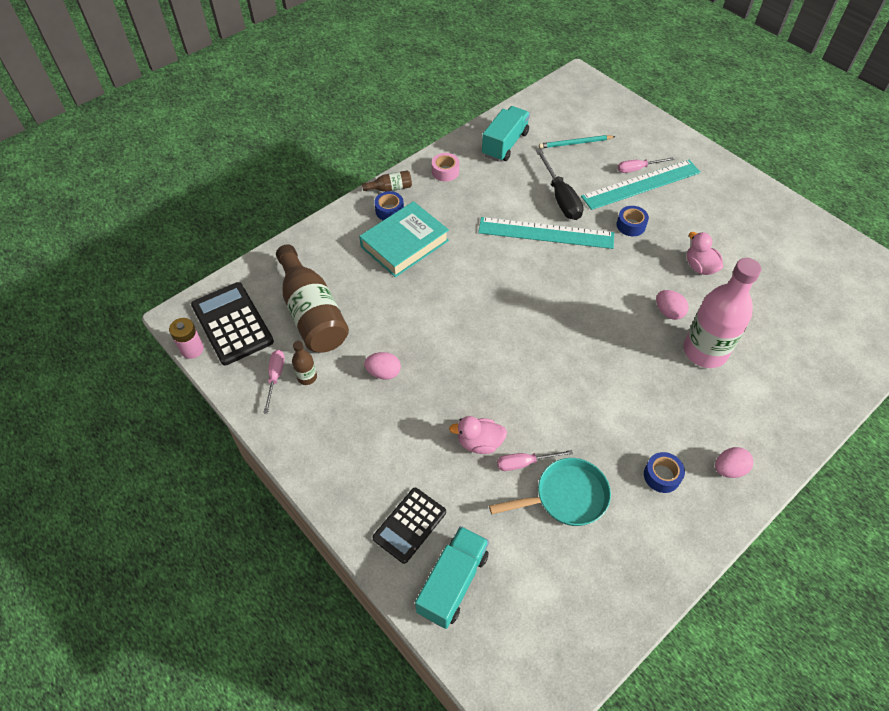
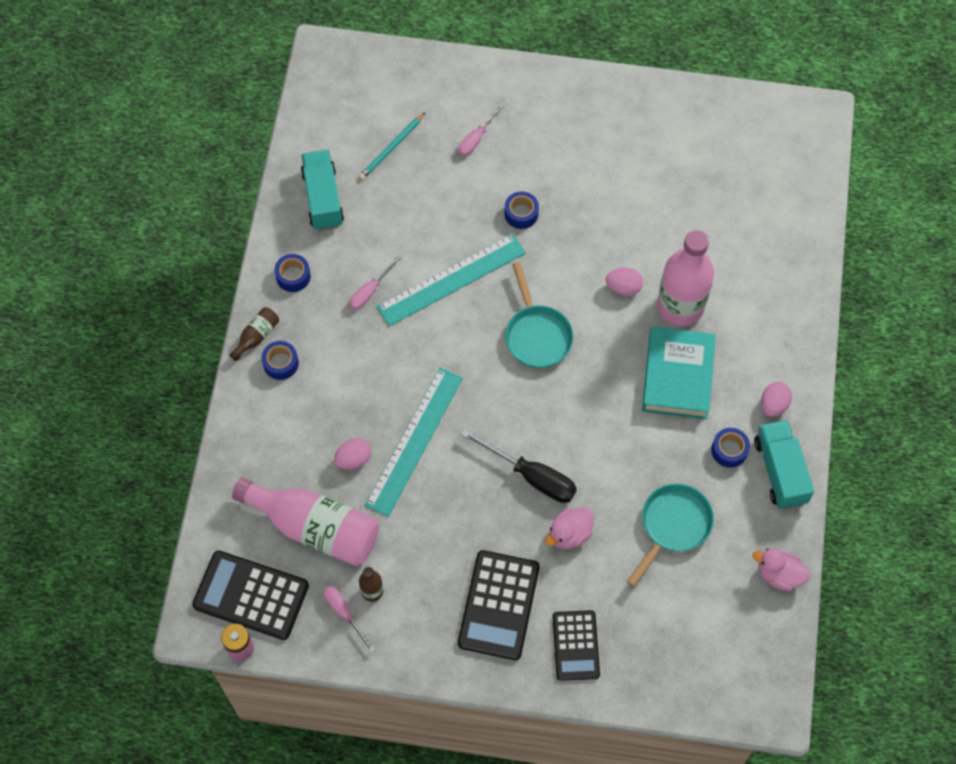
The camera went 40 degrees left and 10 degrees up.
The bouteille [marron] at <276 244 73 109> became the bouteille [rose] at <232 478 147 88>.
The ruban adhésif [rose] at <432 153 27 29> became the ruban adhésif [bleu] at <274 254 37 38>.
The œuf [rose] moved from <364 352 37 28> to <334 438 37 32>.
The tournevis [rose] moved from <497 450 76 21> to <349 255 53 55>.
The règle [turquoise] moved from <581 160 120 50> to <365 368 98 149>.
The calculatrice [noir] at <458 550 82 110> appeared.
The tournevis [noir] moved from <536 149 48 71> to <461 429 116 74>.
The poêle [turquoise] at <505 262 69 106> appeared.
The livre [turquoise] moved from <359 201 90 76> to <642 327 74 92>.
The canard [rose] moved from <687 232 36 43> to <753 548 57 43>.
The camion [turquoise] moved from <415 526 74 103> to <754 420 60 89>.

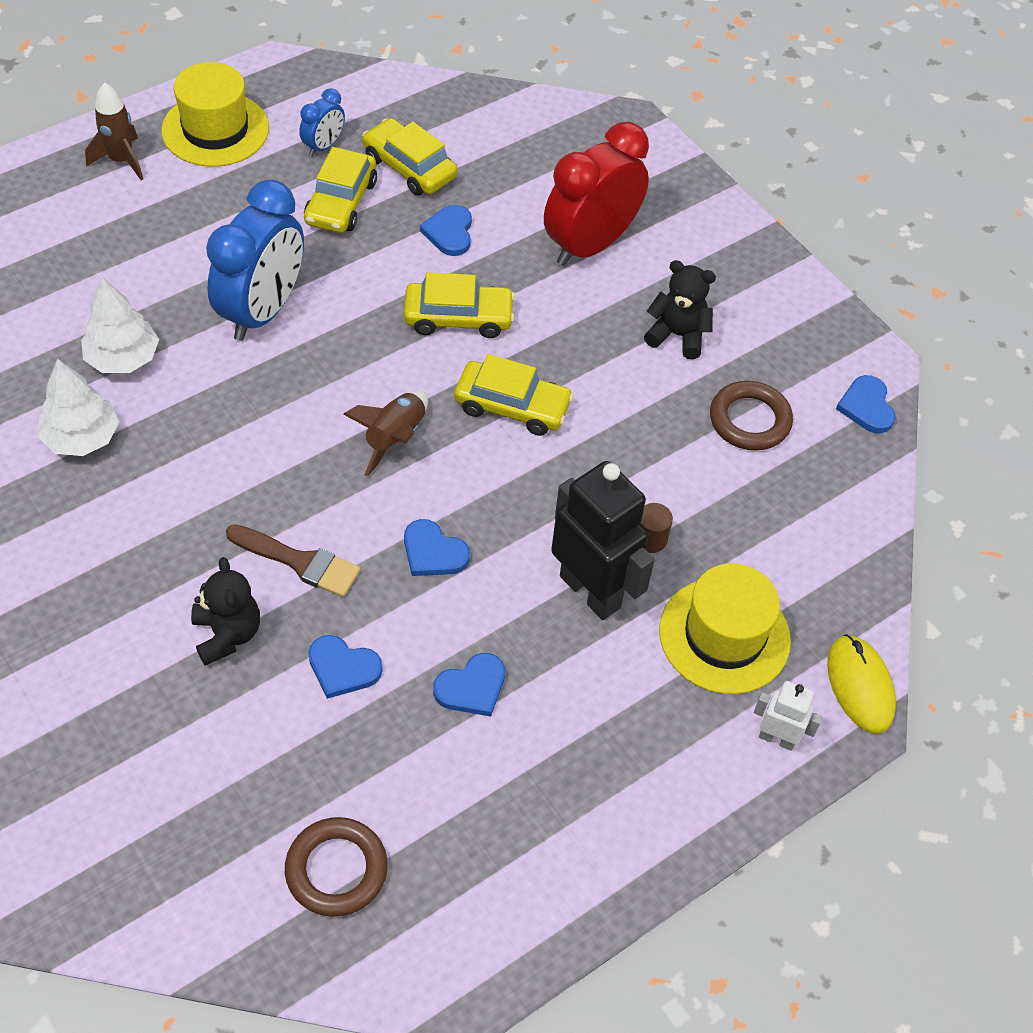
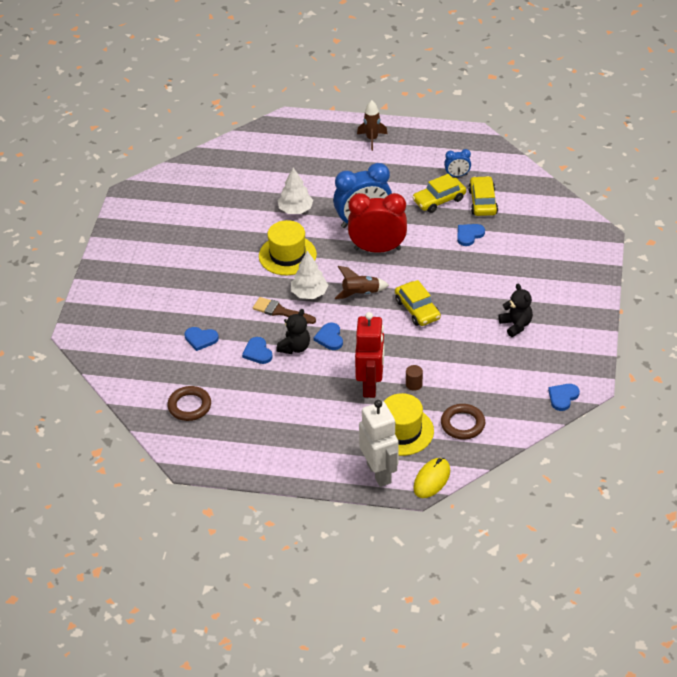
The camera went 50 degrees right and 10 degrees down.
The cœur [bleu] moved from <433 653 72 64> to <185 327 34 24>.
The pinceau [marron] at <226 524 134 73> turned 135 degrees clockwise.
The chapeau [jaune] moved from <161 62 108 105> to <259 220 58 55>.
The ours en peluche [noir] moved from <191 557 69 108> to <276 309 34 45>.
The arbre [blanc] moved from <38 359 81 97> to <291 251 37 48>.
The réveil [rouge] moved from <544 122 105 144> to <348 193 59 60>.
The robot [noir] at <551 461 104 159> became the robot [rouge] at <355 312 30 86>.
The robot [blanc] at <754 681 69 70> changed to 1.99 times the size.
The anneau [marron] moved from <710 381 83 70> to <441 404 44 35>.
The voiture [jaune] at <404 272 111 66> disappeared.

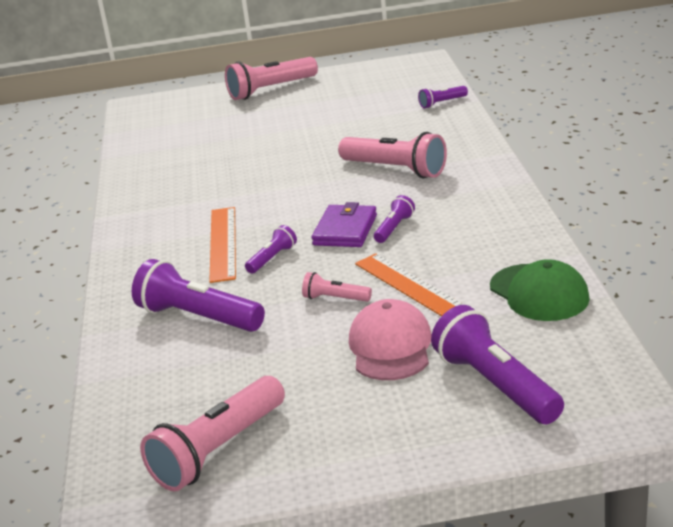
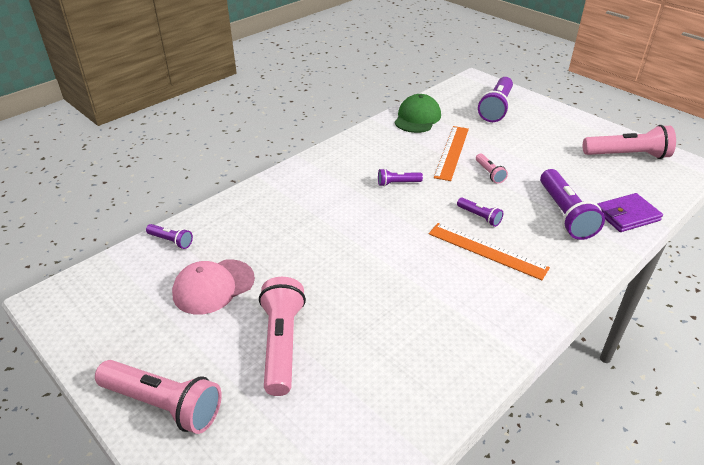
The camera went 130 degrees left and 10 degrees up.
The casquette [rose] moved from <349 299 83 81> to <172 259 83 56>.
The lampe de poche [rose] moved from <338 132 109 46> to <259 277 47 119>.
The règle [orange] at <209 207 27 76> turned 75 degrees clockwise.
The lampe de poche [violet] at <245 225 52 48> turned 135 degrees counterclockwise.
The portefeuille [violet] moved from <312 202 65 45> to <597 193 66 39>.

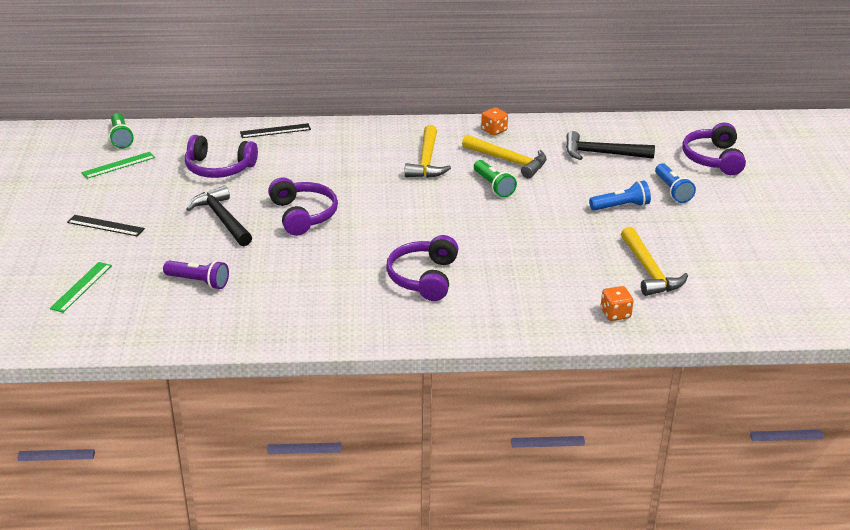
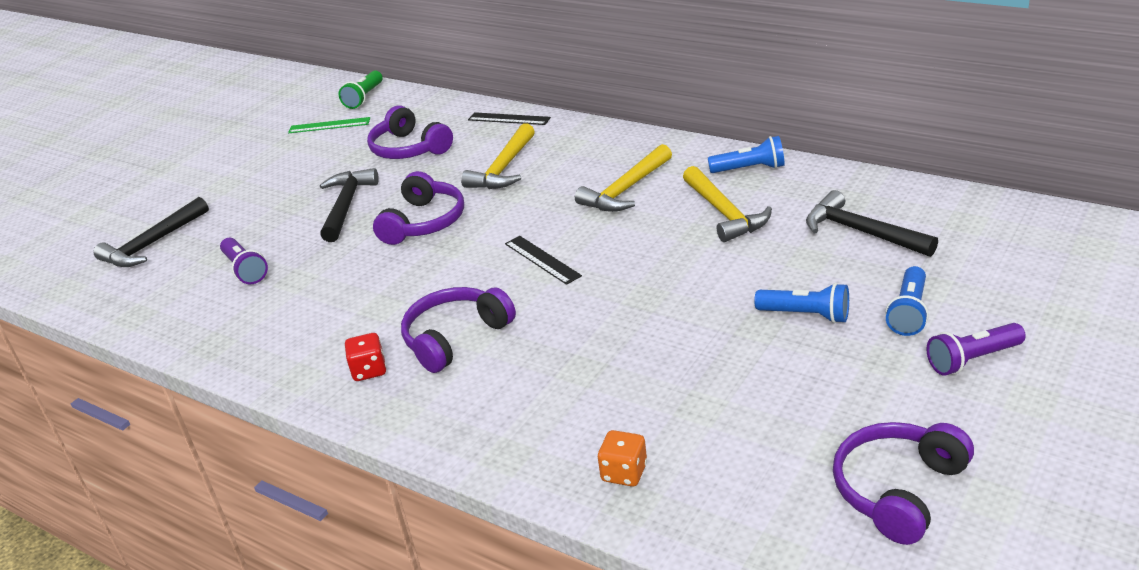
The camera went 40 degrees right and 0 degrees up.
The règle [vert] at <50 262 62 51> was replaced by the marteau [noir] at <93 197 116 70>.
The dé [rouge] at <345 333 41 48> appeared.
The marteau [jaune] moved from <621 227 67 69> to <461 123 74 66>.
The règle [noir] moved from <67 215 78 22> to <505 236 77 49>.
The dé [orange] at <481 107 27 29> was replaced by the lampe de poche [bleu] at <708 136 77 37>.
The casque audio [violet] moved from <683 122 63 53> to <833 422 141 123>.
The lampe de poche [violet] at <926 323 100 53> appeared.
The lampe de poche [vert] at <474 160 43 37> disappeared.

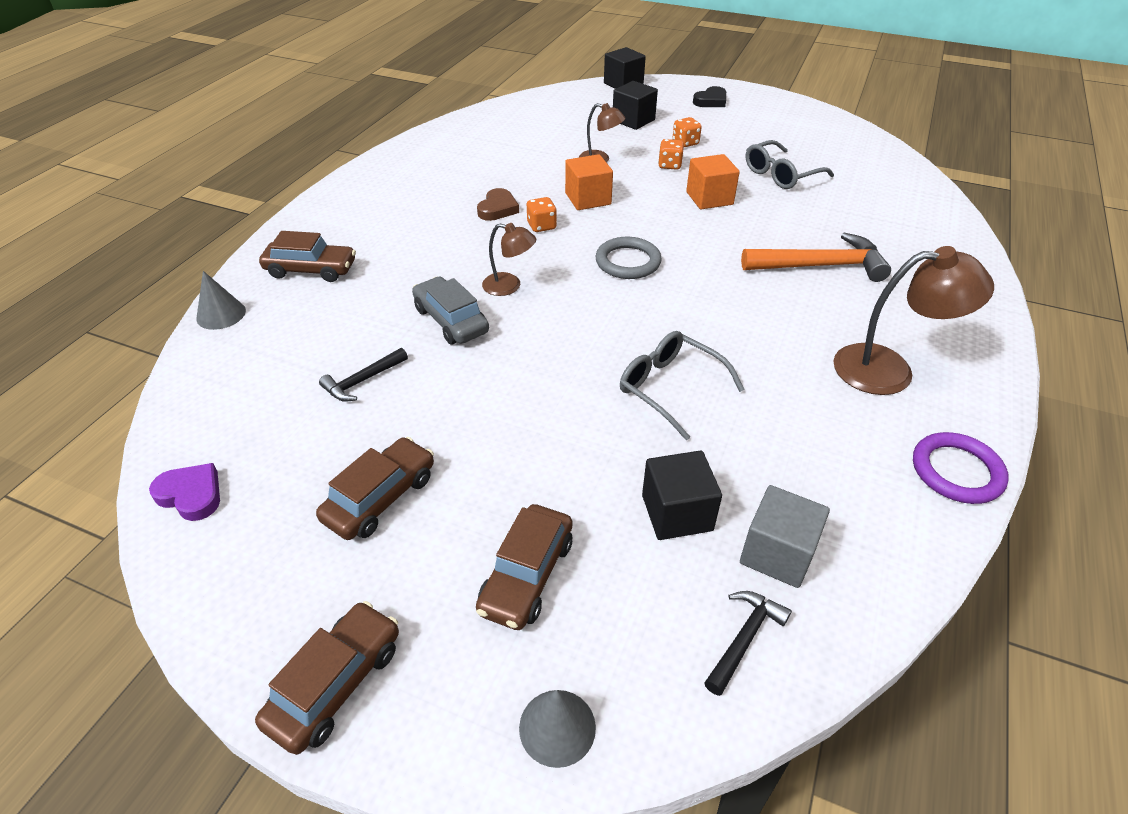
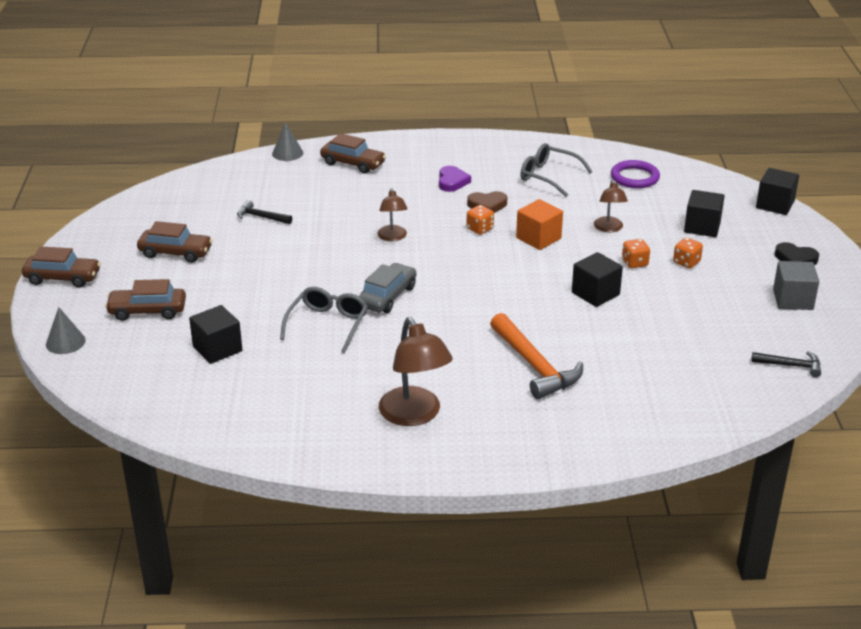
The camera went 65 degrees right and 10 degrees down.
The voiture [marron] at <259 231 97 51> turned 45 degrees counterclockwise.
The voiture [gris] moved from <412 277 77 67> to <359 263 57 50>.
The cœur [violet] moved from <149 463 71 58> to <439 166 32 26>.
The lunettes [gris] moved from <745 140 89 49> to <520 143 73 54>.
The cube [orange] at <686 154 54 55> became the cube [noir] at <572 252 51 55>.
The anneau [violet] moved from <913 432 96 72> to <611 160 49 28>.
The marteau [noir] moved from <704 591 88 105> to <751 351 70 26>.
The cube [gris] moved from <740 485 90 103> to <773 261 46 49>.
The anneau [gris] at <596 237 66 42> disappeared.

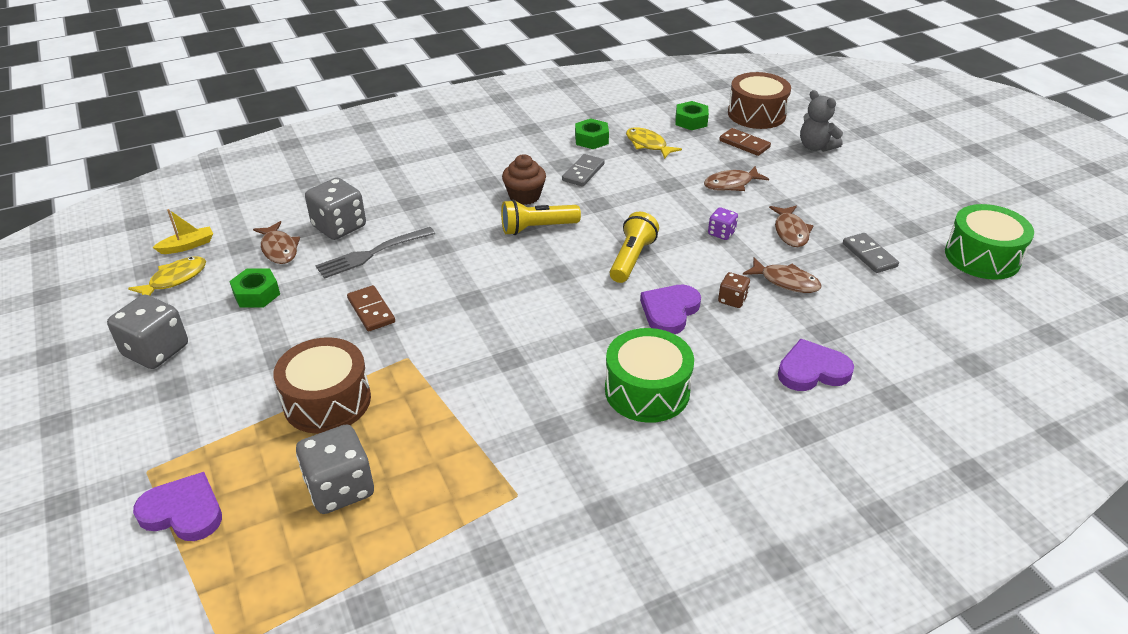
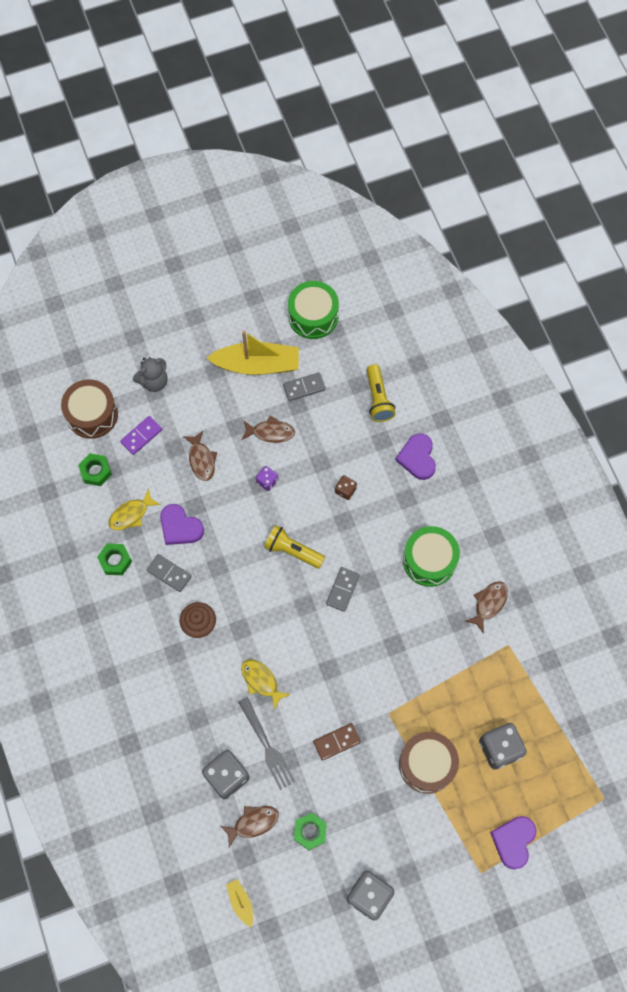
The camera went 85 degrees left and 30 degrees up.
The domino [marron] at <719 128 52 28> became the domino [violet] at <120 416 42 39>.
The cœur [violet] moved from <640 285 61 49> to <160 504 44 41>.
The bateau [jaune] at <207 331 92 44> appeared.
The poisson [jaune] moved from <128 257 78 39> to <241 659 50 51>.
The domino [gris] at <326 567 34 45> appeared.
The lampe de poche [jaune] moved from <501 199 80 36> to <367 364 29 58>.
The poisson [marron] moved from <743 257 78 36> to <465 581 43 53>.

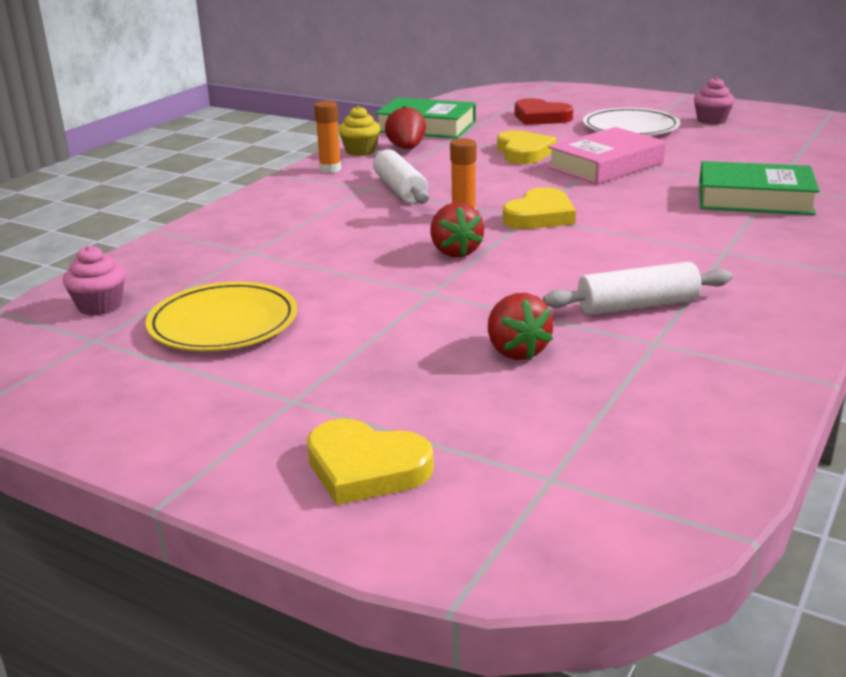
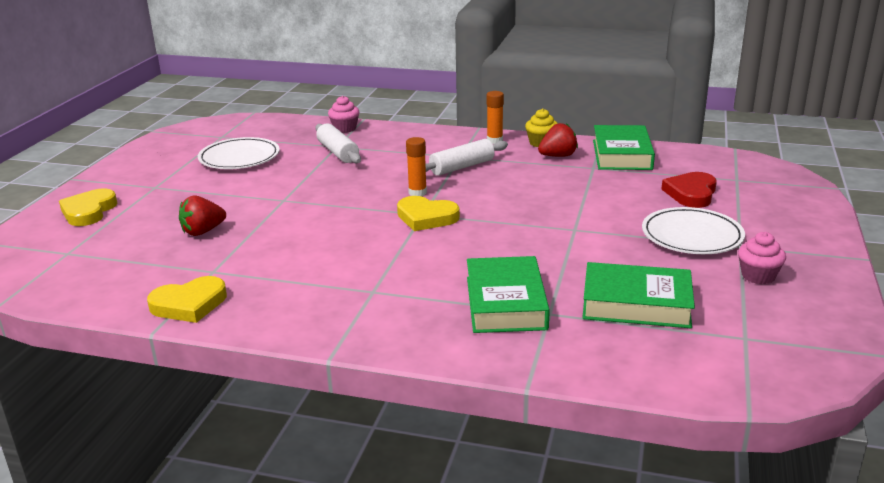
The camera went 75 degrees right and 0 degrees up.
The cœur [jaune] moved from <497 130 60 34> to <147 276 80 47>.
The assiette [jaune] at <145 282 152 69> became the assiette [blanc] at <198 137 82 32>.
The rouleau à pâtisserie [blanc] moved from <543 262 190 53> to <315 123 46 40>.
The muffin [rose] moved from <63 245 62 71> to <328 96 31 37>.
The livre [vert] at <582 262 113 66> appeared.
The fraise [rouge] at <430 202 54 56> disappeared.
The livre [rose] at <548 127 118 57> disappeared.

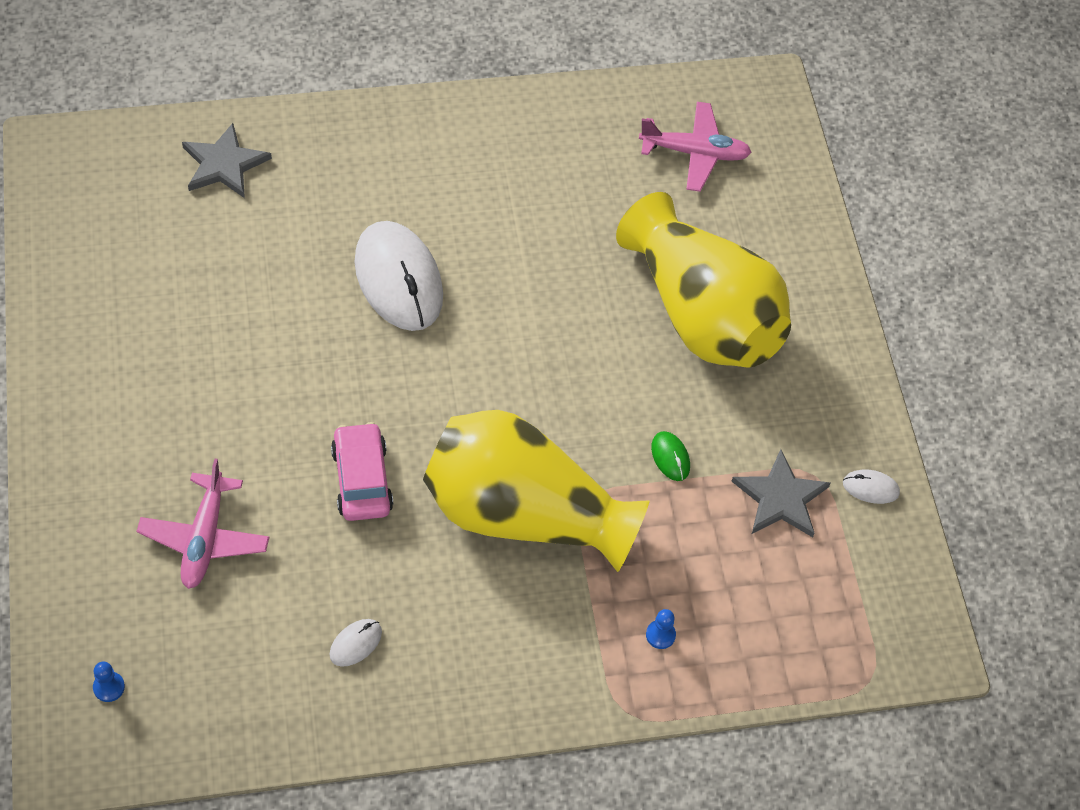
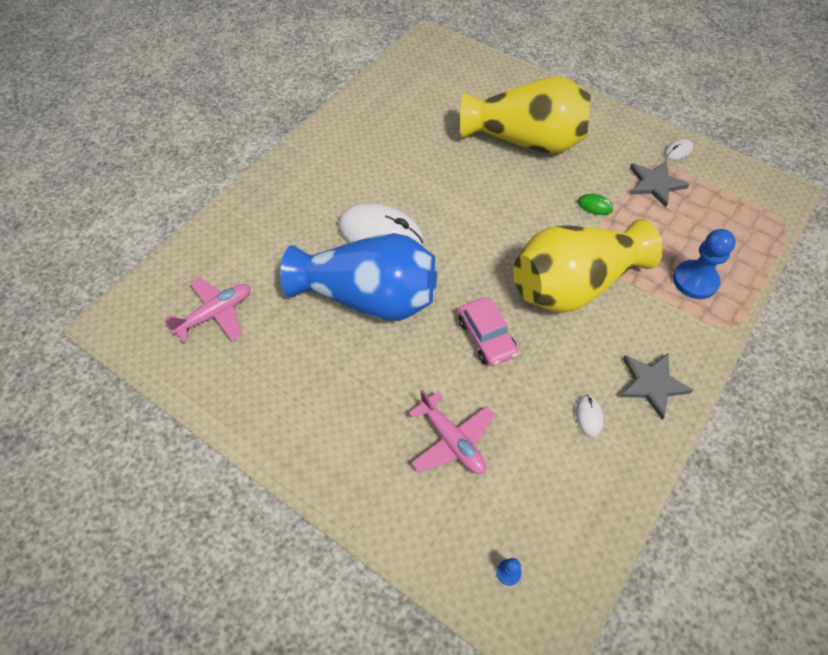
The camera went 40 degrees left and 0 degrees up.
The avion [rose] moved from <639 102 113 90> to <165 277 86 66>.
The vase [bleu] at <281 233 156 88> appeared.
The voiture [rose] at <331 422 62 99> turned 150 degrees counterclockwise.
The étoile [gris] moved from <182 123 90 75> to <619 353 75 66>.
The pion [bleu] at <646 609 30 40> changed to 2.30 times the size.

